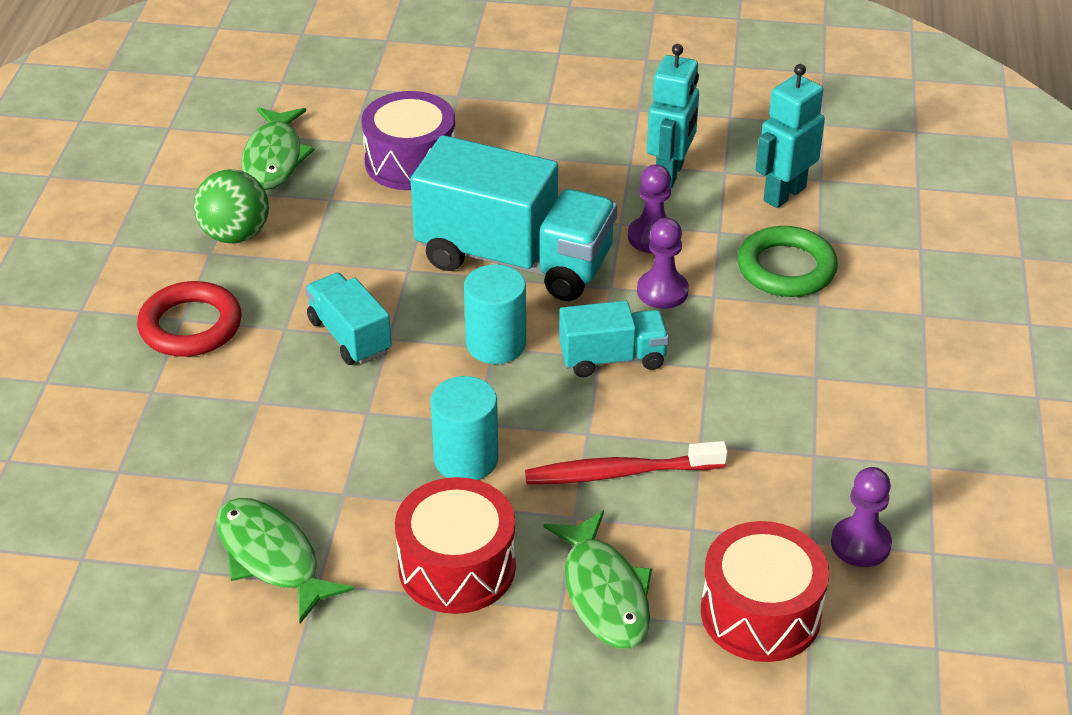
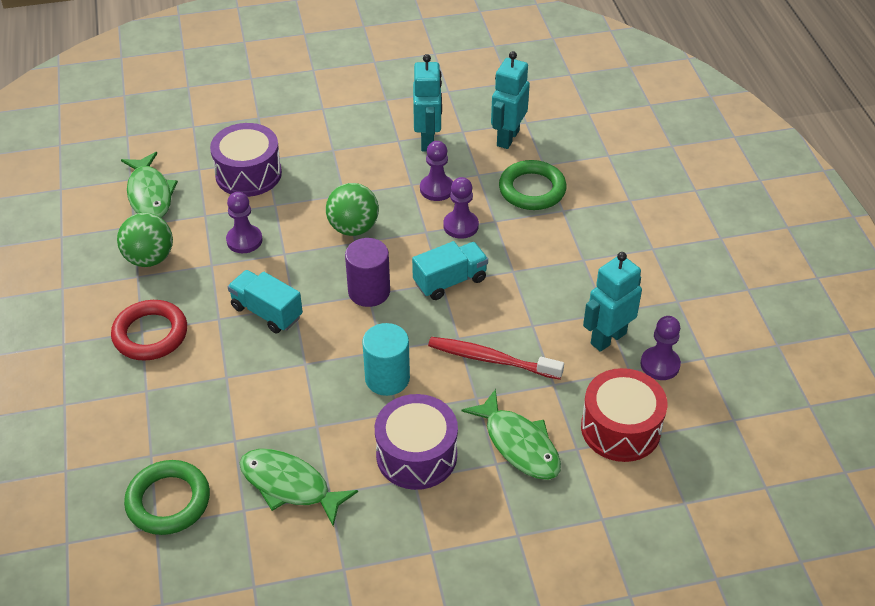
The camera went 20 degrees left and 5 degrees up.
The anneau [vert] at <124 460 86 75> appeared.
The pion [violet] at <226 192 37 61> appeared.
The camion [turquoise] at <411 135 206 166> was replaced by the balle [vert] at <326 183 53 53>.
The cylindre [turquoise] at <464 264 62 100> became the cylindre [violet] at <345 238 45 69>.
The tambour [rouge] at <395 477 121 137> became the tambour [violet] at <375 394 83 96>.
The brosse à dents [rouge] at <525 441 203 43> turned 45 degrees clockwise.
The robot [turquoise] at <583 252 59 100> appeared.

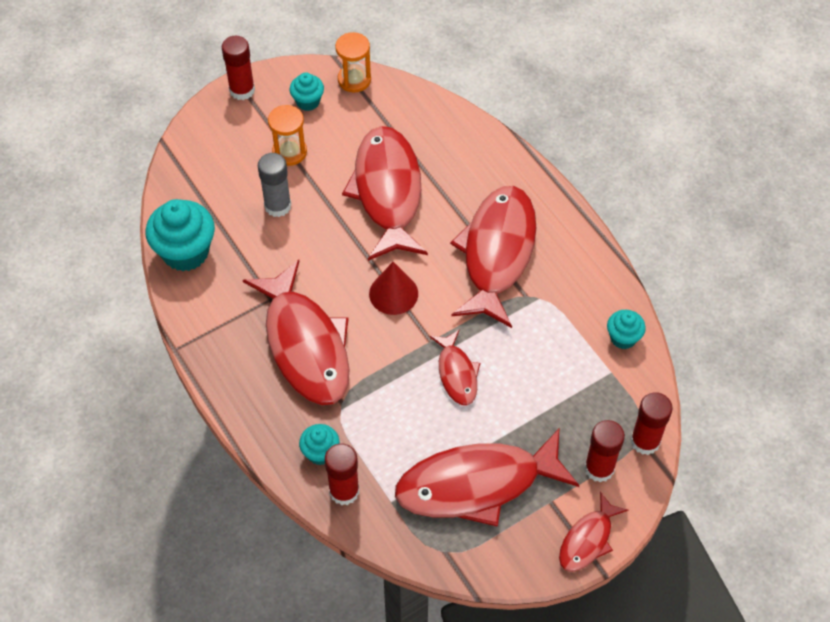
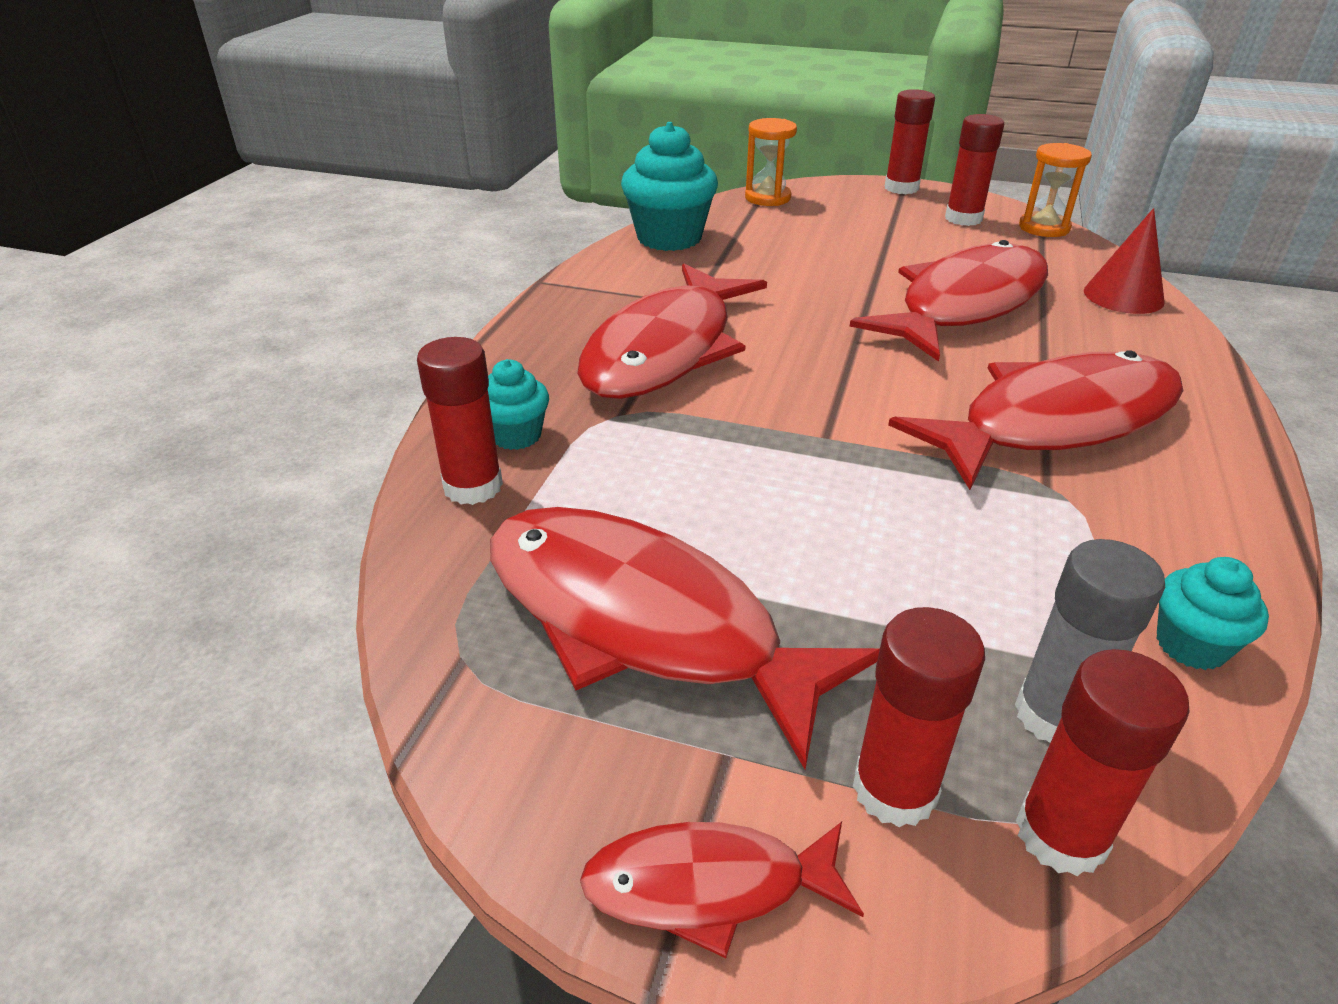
The camera went 50 degrees right and 20 degrees down.
The sablier [orange] moved from <268 105 39 61> to <745 118 52 88>.
The muffin [turquoise] at <289 73 35 38> was replaced by the bâton de colle [rouge] at <945 114 59 112>.
The bâton de colle [gris] moved from <258 153 33 64> to <1015 539 150 204>.
The cône [rouge] moved from <369 262 49 53> to <1084 208 81 106>.
The poisson [rouge] at <430 329 50 77> disappeared.

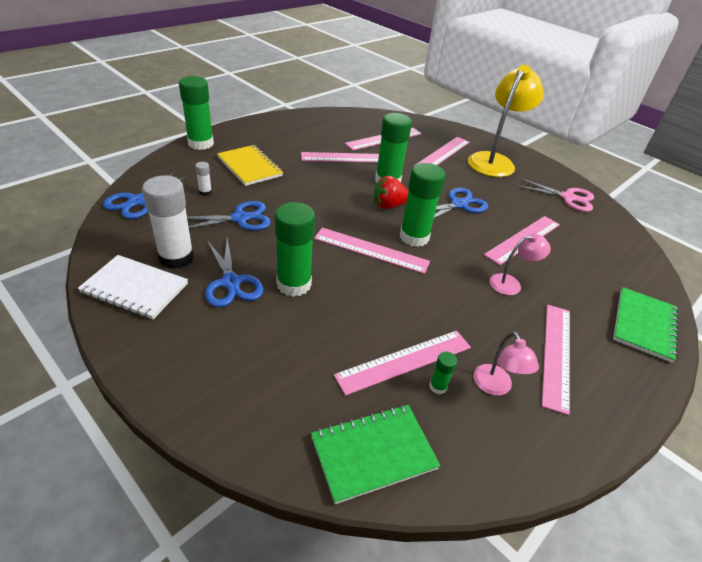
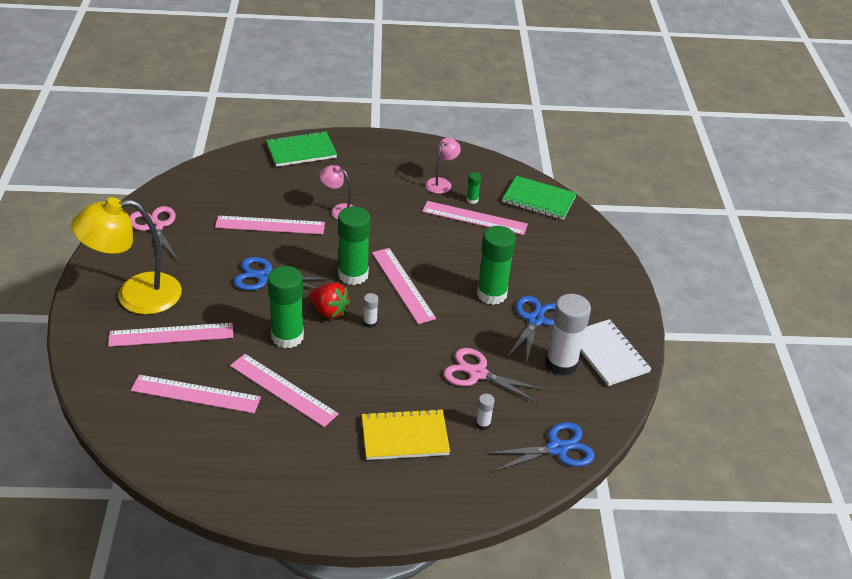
The camera went 135 degrees left and 0 degrees up.
The carnet [jaune] at <217 145 66 41> turned 75 degrees clockwise.
The bâton de colle [blanc] at <363 293 15 35> appeared.
The ciseaux [bleu] at <187 201 84 29> became the ciseaux [rose] at <443 348 102 55>.
The bâton de colle [vert] at <179 76 35 74> disappeared.
The règle [rose] at <542 305 28 110> disappeared.

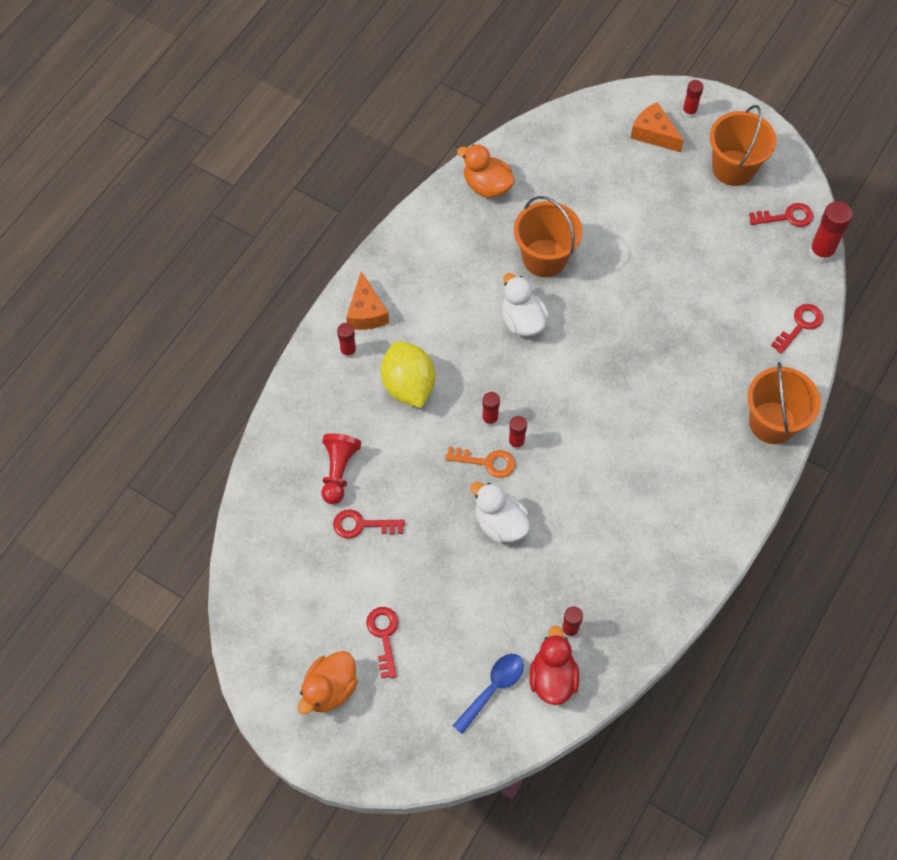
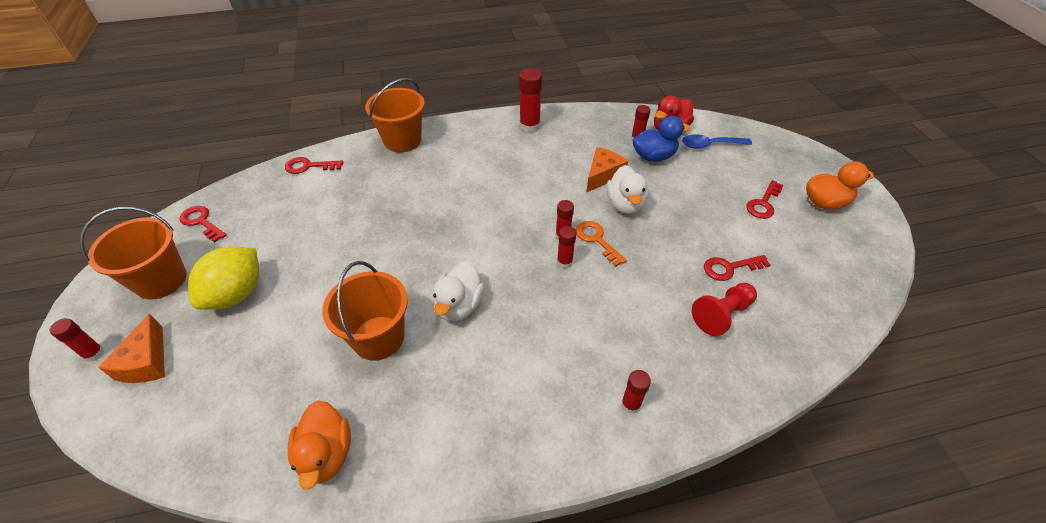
The camera went 135 degrees left and 15 degrees down.
The citron [jaune] moved from <381 341 54 67> to <188 247 71 63>.
The bâton de colle [rouge] moved from <809 201 44 62> to <519 68 23 65>.
The fromage [orange] moved from <346 271 43 59> to <586 147 42 46>.
The canard [bleu] at <633 116 57 46> appeared.
The clé [rouge] at <333 510 72 29> turned 120 degrees clockwise.

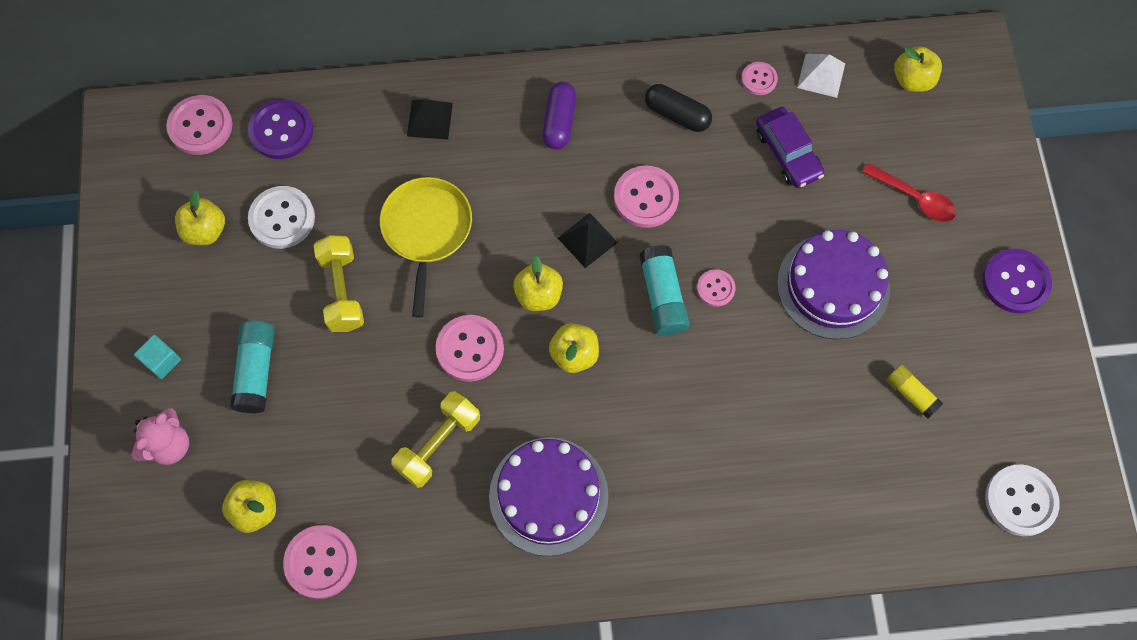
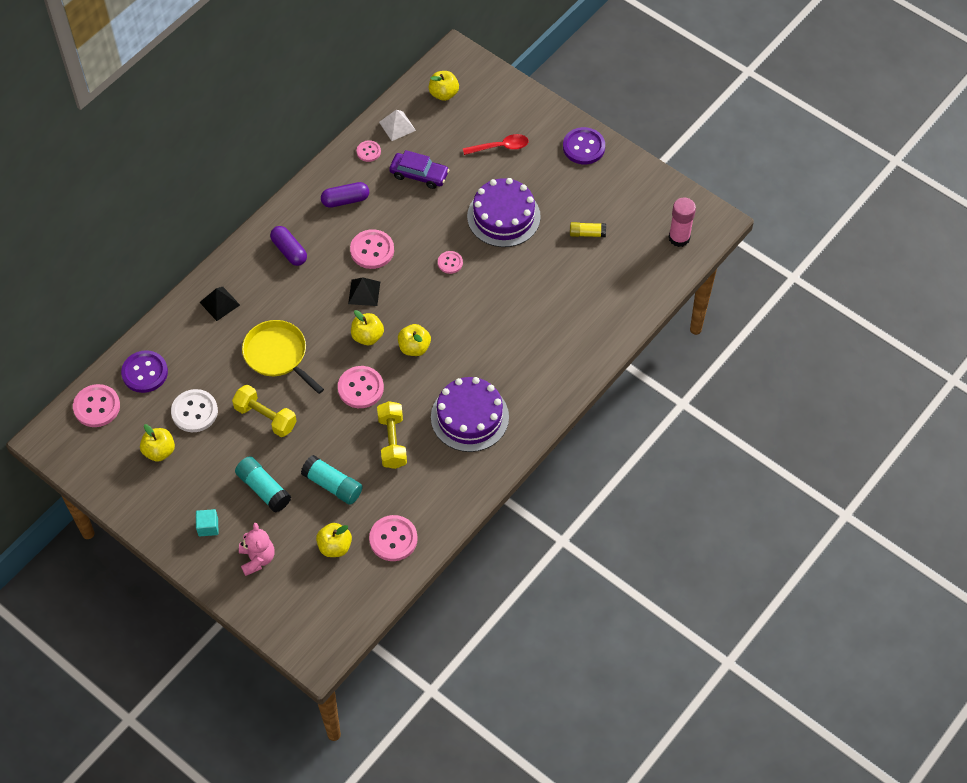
The camera went 45 degrees left and 10 degrees down.
The bâton de colle [turquoise] moved from <639 245 51 91> to <301 455 61 50>.
The gélule [noir] at <645 84 67 48> became the gélule [violet] at <321 182 48 26>.
The bouton [blanc] at <985 464 75 72> was replaced by the bâton de colle [rose] at <669 198 27 49>.

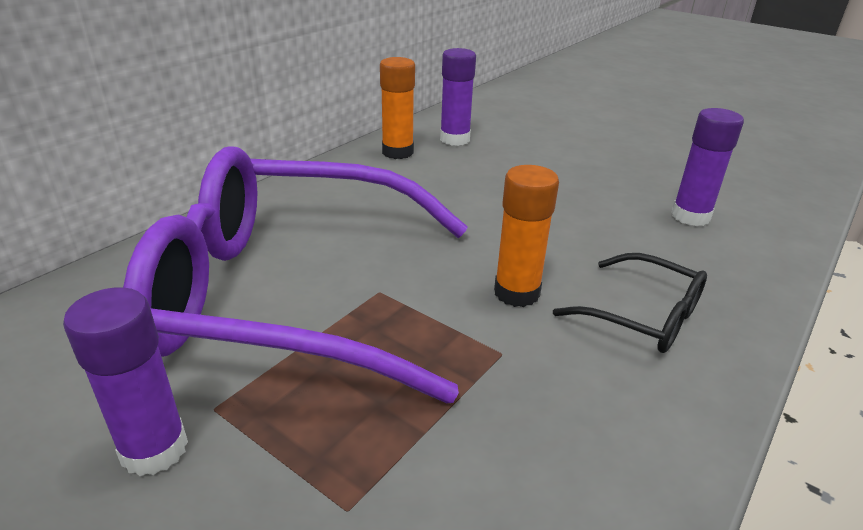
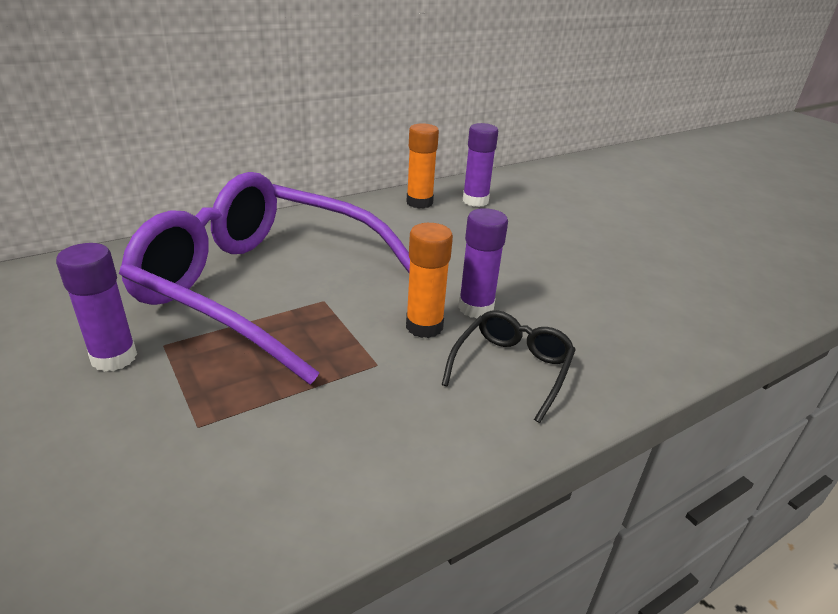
The camera went 20 degrees right and 0 degrees up.
The lunettes [noir] at <553 253 154 100> turned 120 degrees counterclockwise.
The bâton de colle [violet] moved from <671 108 73 118> to <458 208 50 110>.

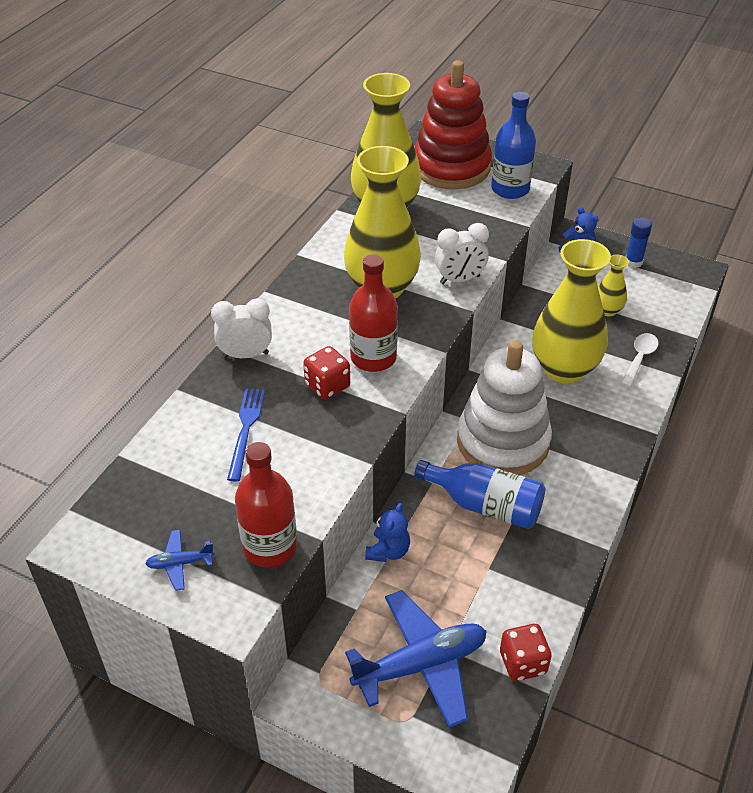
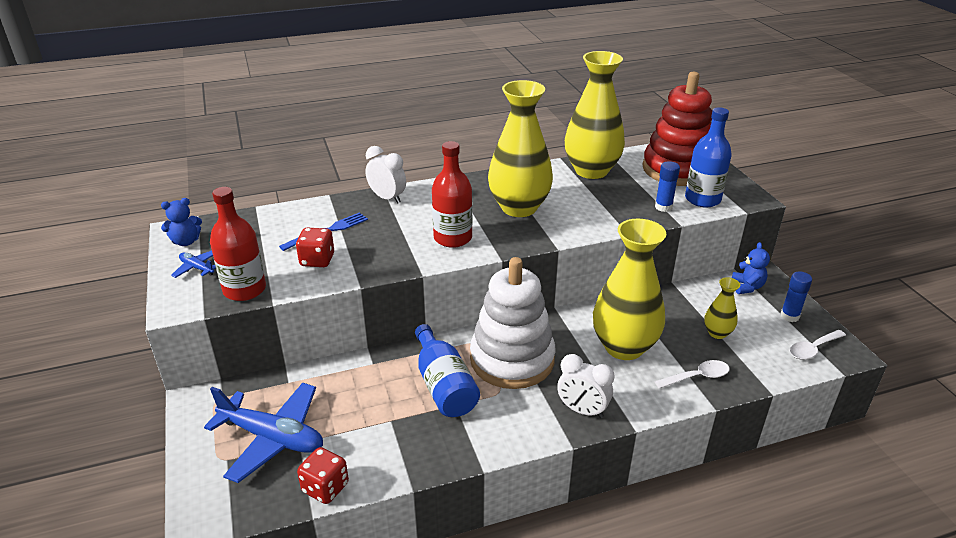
The camera went 45 degrees right and 10 degrees down.
The ours en peluche [bleu] moved from <365 503 45 59> to <161 198 41 48>.
The dé [rouge] moved from <303 346 47 53> to <296 228 38 39>.
The réveil [blanc] moved from <435 223 54 61> to <557 354 58 64>.
The bâton de colle [bleu] at <655 161 25 51> appeared.
The cuillère [blanc] at <790 330 56 30> appeared.

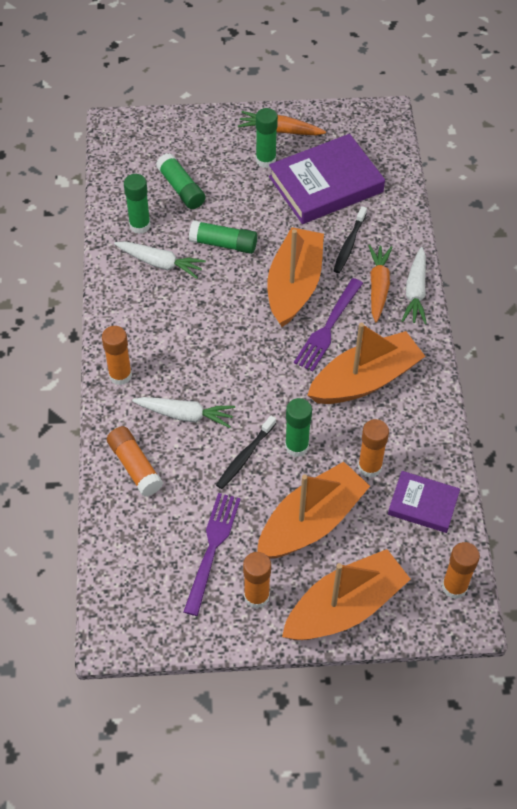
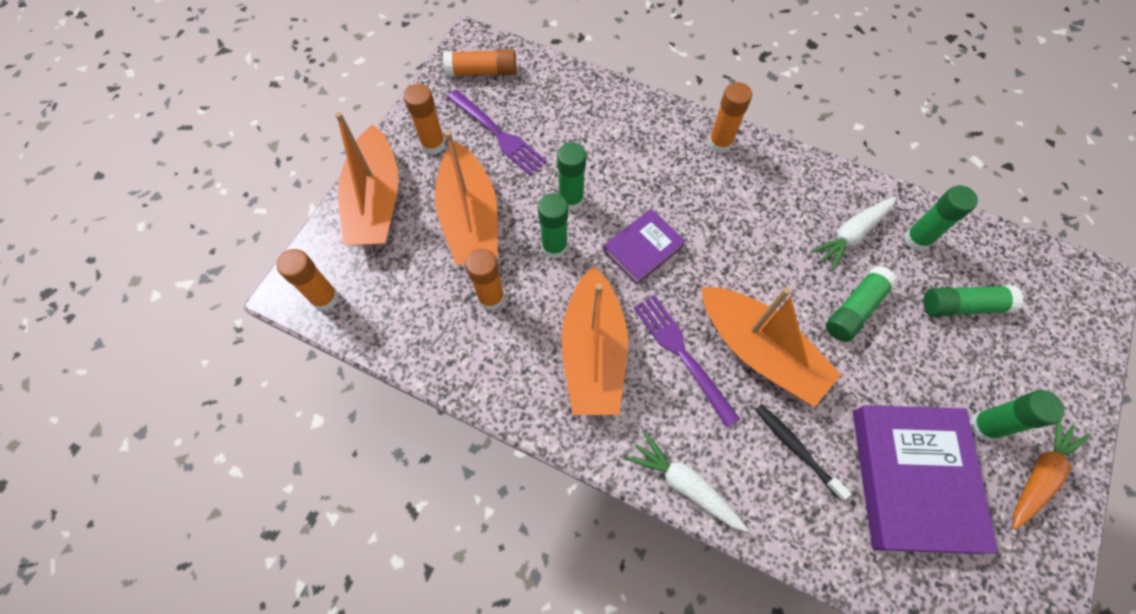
The camera went 120 degrees right and 10 degrees up.
The bâton de colle [orange] moved from <107 426 56 71> to <443 49 73 27>.
The brosse à dents [noir] at <216 416 60 73> was replaced by the bâton de colle [vert] at <557 142 29 69>.
The livre [violet] moved from <388 471 72 62> to <603 209 82 75>.
The carotte [blanc] at <132 397 103 31> disappeared.
The carotte [orange] at <368 245 24 77> disappeared.

